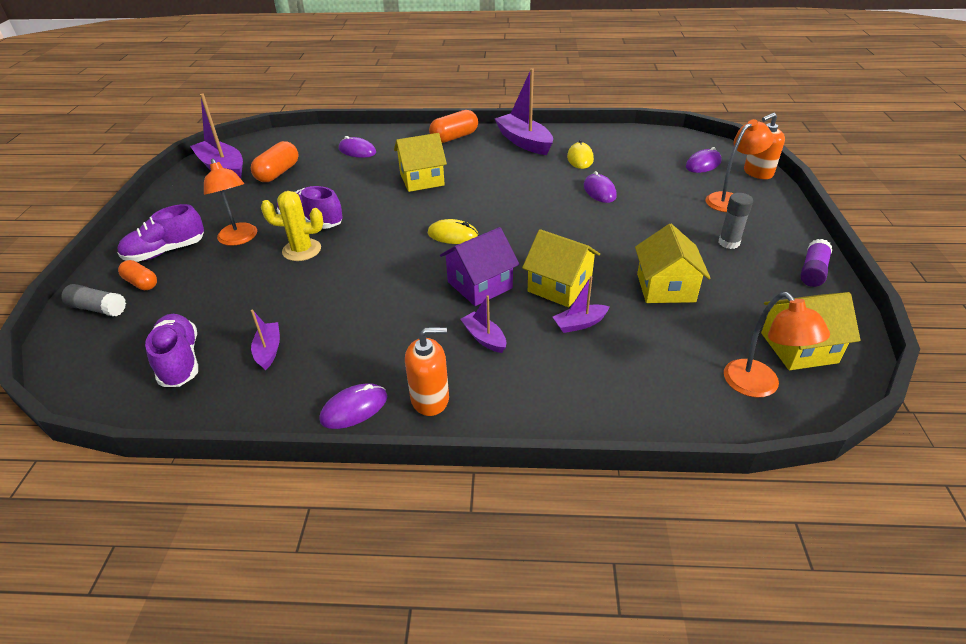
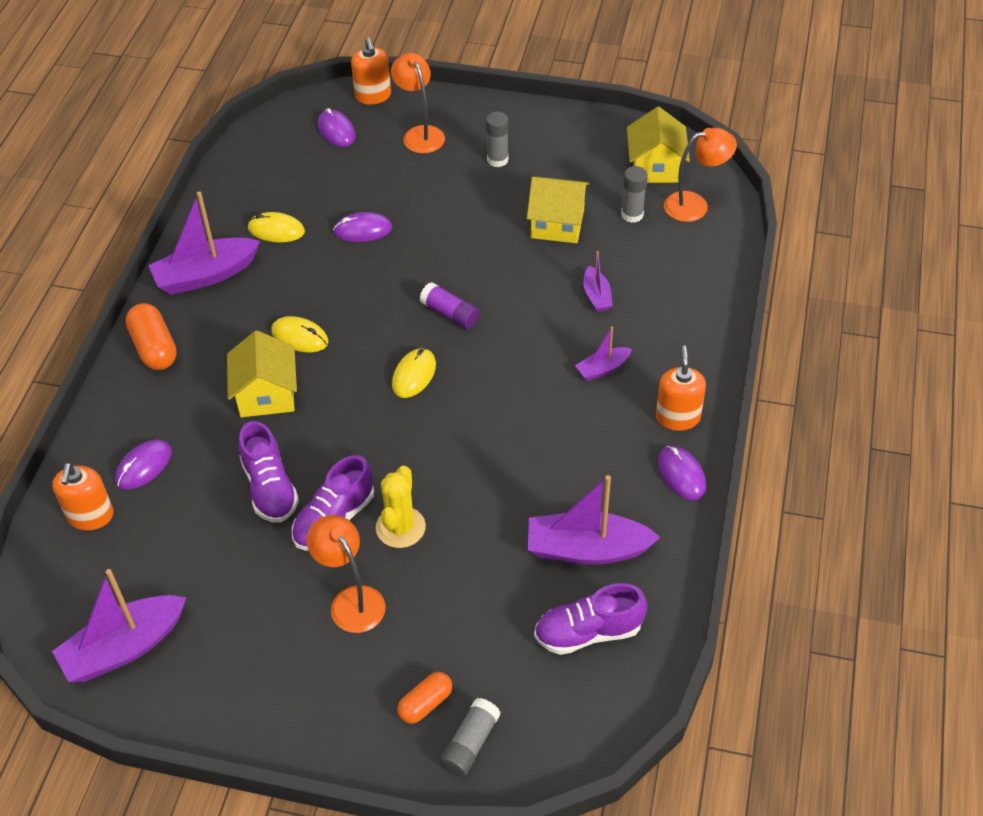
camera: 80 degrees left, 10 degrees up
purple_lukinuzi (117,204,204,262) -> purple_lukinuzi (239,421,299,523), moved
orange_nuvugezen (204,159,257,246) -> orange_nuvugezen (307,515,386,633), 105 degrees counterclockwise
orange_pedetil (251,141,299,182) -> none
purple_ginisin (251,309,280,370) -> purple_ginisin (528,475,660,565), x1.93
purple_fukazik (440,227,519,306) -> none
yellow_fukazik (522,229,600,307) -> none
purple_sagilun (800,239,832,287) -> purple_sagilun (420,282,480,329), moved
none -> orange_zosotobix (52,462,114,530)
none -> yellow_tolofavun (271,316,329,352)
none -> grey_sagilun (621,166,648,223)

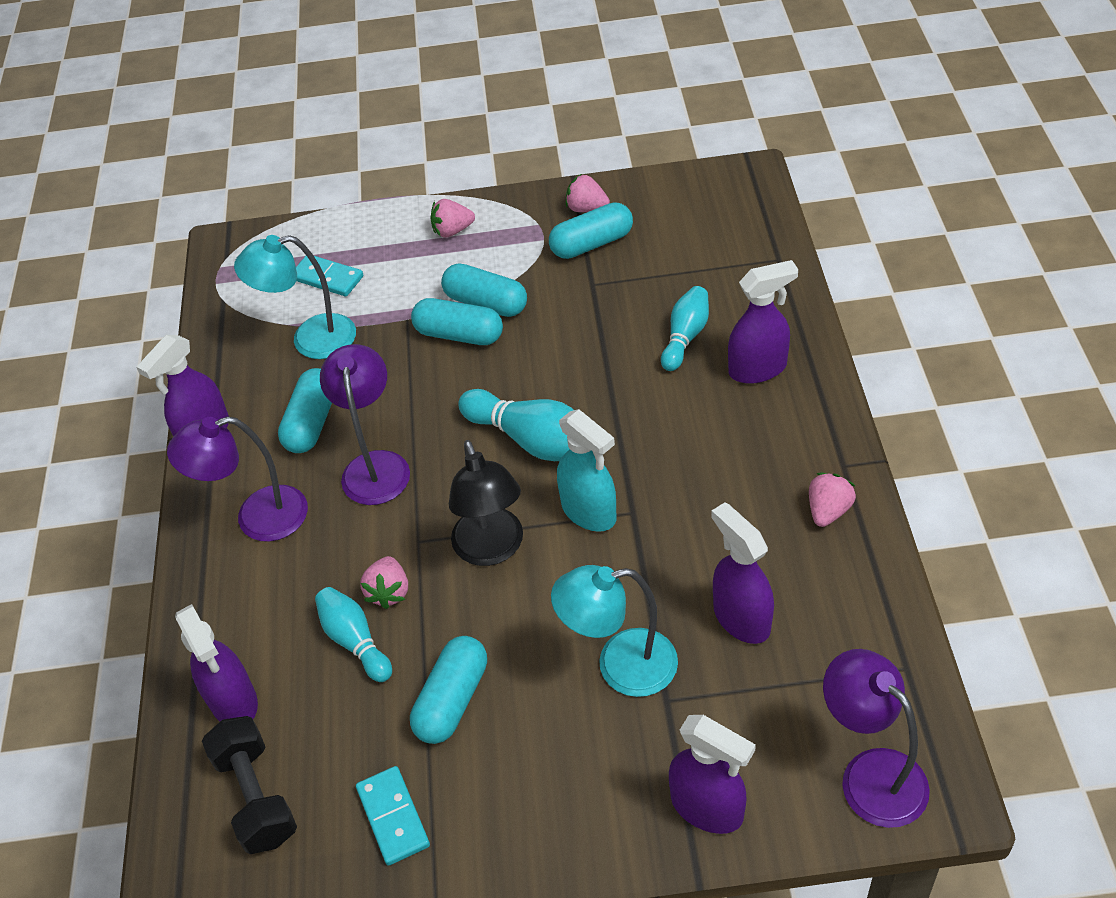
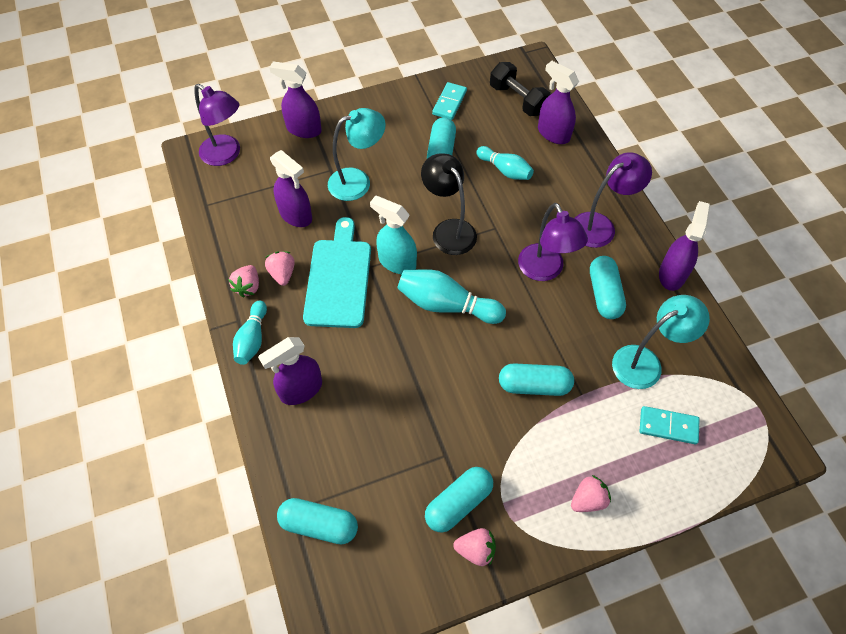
camera: 160 degrees right, 10 degrees up
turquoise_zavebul (356,766,430,866) -> turquoise_zavebul (432,82,467,120), 60 degrees clockwise
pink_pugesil (360,556,408,609) -> pink_pugesil (265,251,295,286), moved
turquoise_pedetil (441,263,527,317) -> turquoise_pedetil (277,498,358,544), moved
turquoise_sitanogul (661,286,709,371) -> turquoise_sitanogul (233,301,267,365), moved
none -> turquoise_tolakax (303,217,371,328)

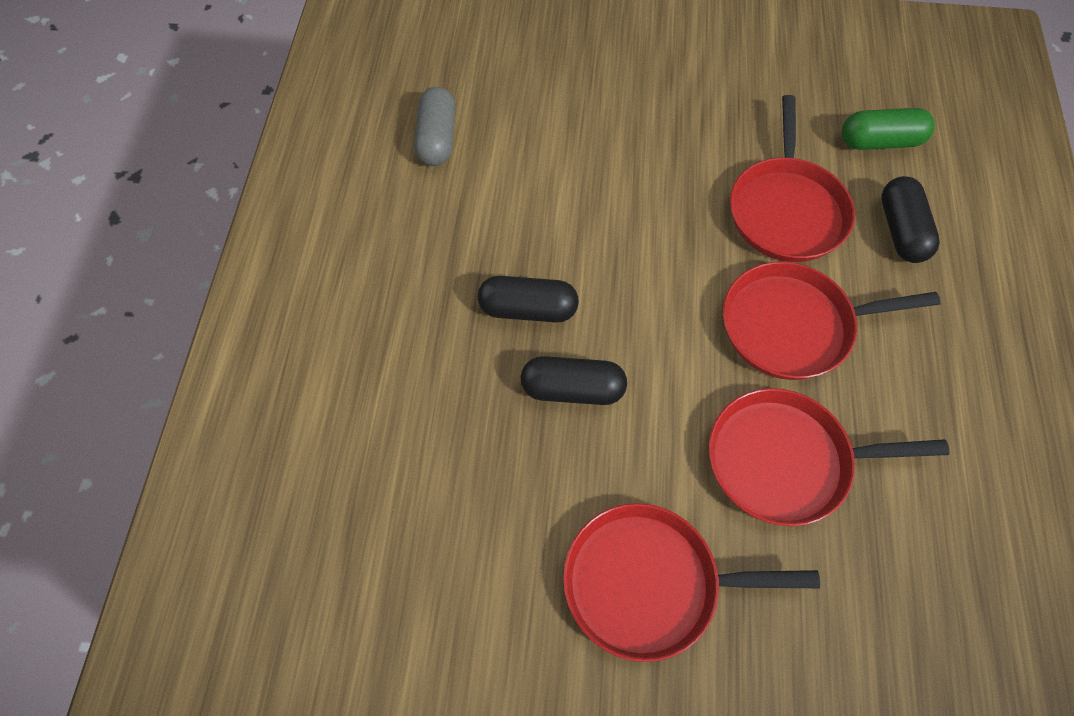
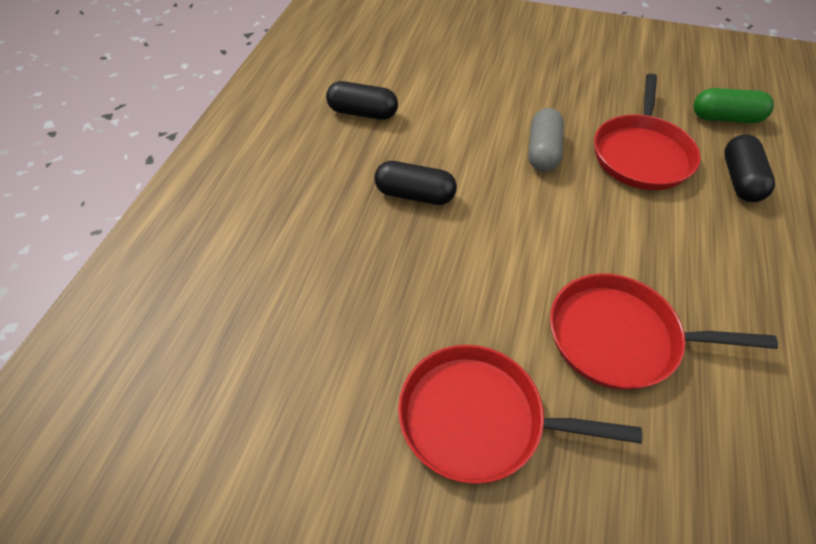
camera: 10 degrees right, 10 degrees down
grey_pedetil (414,87,456,166) -> grey_pedetil (528,108,564,171), moved
black_pedetil (521,356,627,405) -> black_pedetil (326,81,398,120), moved
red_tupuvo (723,262,941,380) -> none

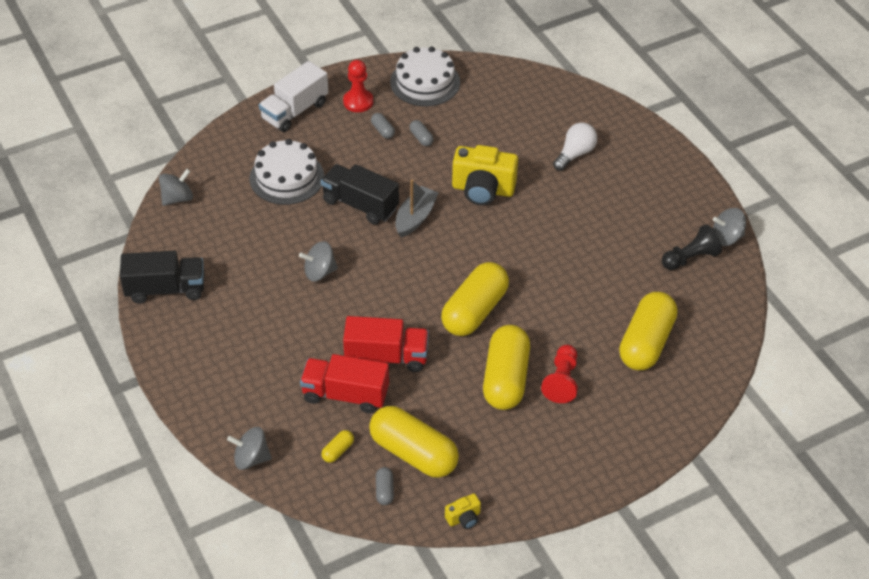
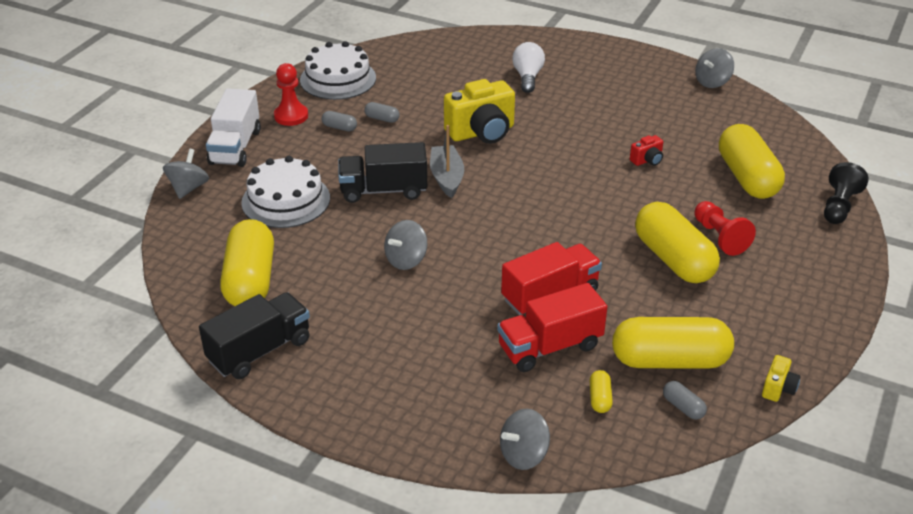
camera: 35 degrees left, 10 degrees down
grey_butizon (159,169,193,206) -> grey_butizon (163,149,209,199), moved
yellow_pedetil (441,262,509,336) -> yellow_pedetil (220,219,274,306), moved
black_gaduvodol (662,225,722,270) -> black_gaduvodol (824,162,869,224), moved
none -> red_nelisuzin (630,135,663,166)

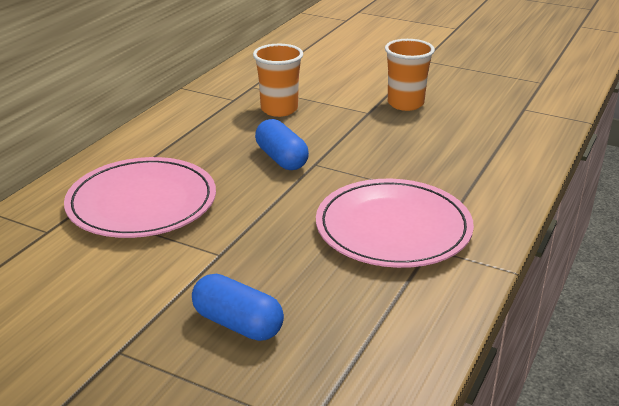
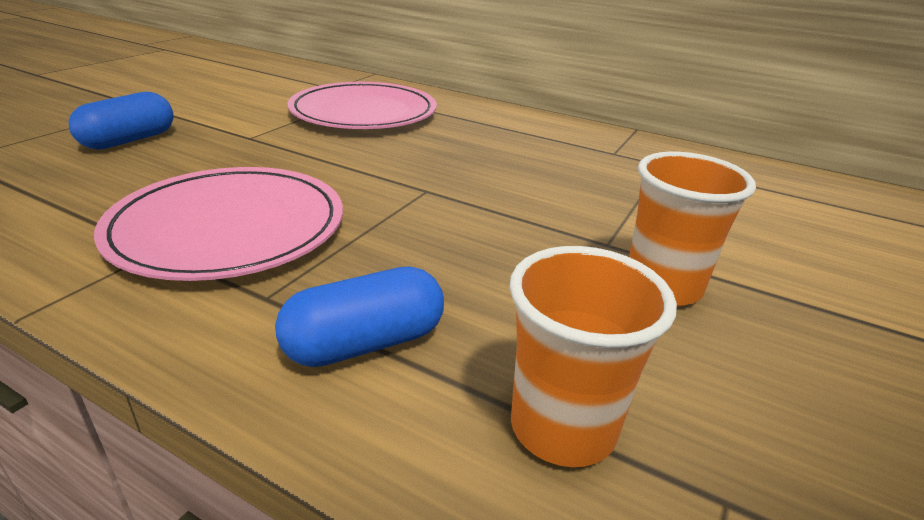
camera: 90 degrees right, 0 degrees up
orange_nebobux (253,44,303,117) -> orange_nebobux (510,246,677,467), moved
blue_pedetil (255,119,309,170) -> blue_pedetil (275,266,444,367), moved

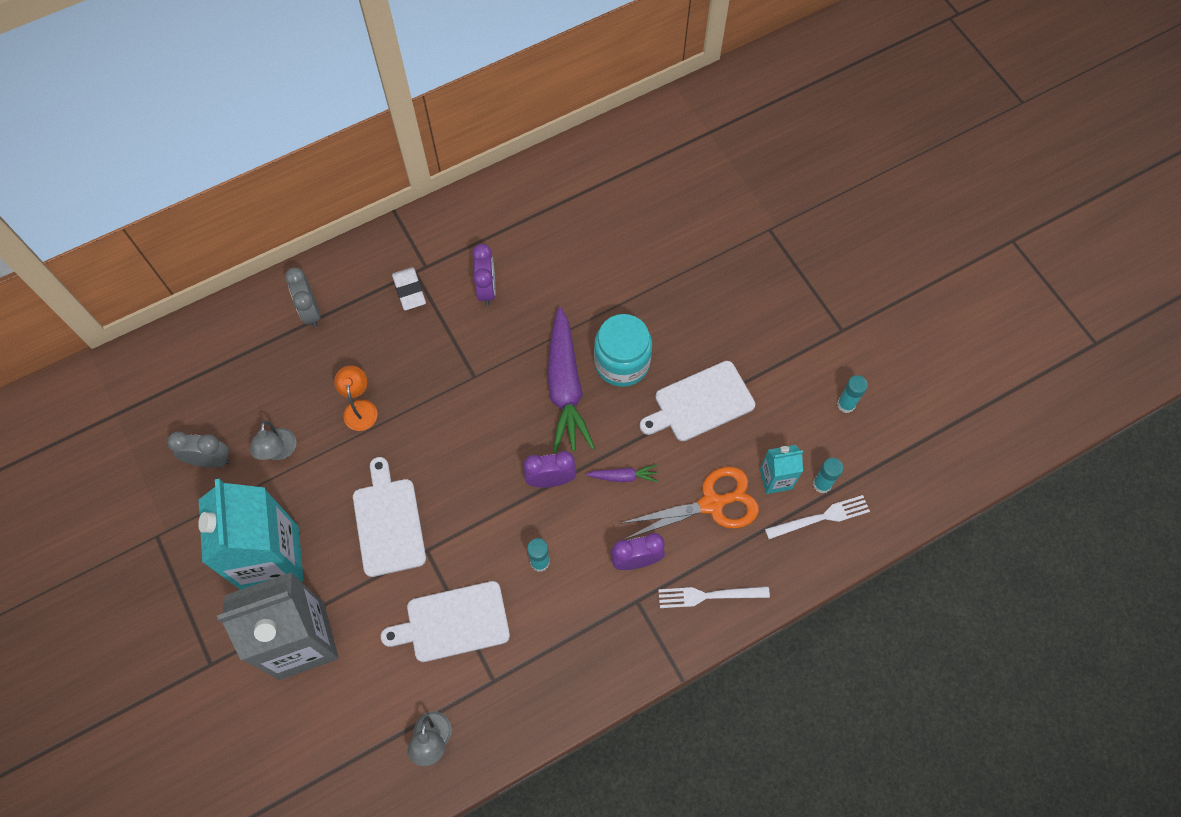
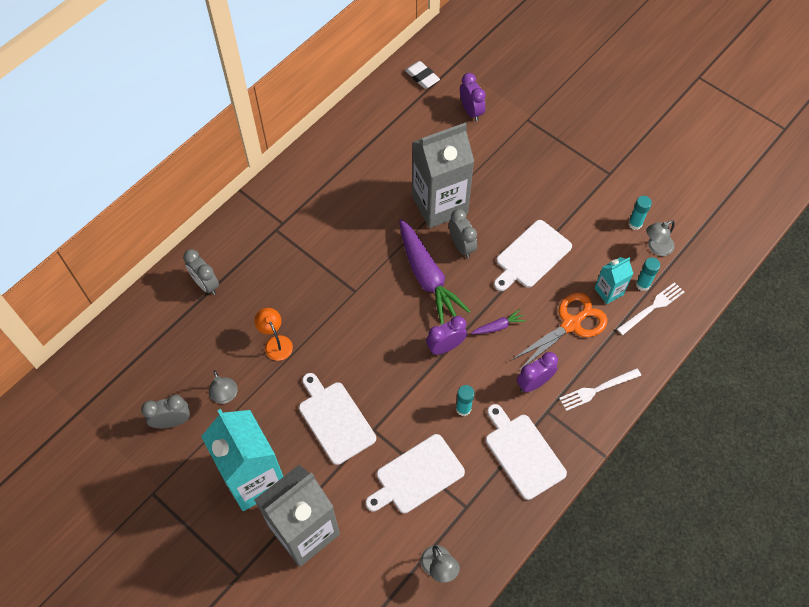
camera: 20 degrees left, 5 degrees down
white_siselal (392,267,426,310) -> white_siselal (405,61,440,89), moved
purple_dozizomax (472,244,496,306) -> purple_dozizomax (460,73,486,121), moved
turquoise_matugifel (594,314,652,387) -> grey_dozizomax (449,209,477,258)
none -> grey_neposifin (412,123,474,228)
none -> white_tolakax (486,404,567,500)
none -> grey_nuvugezen (646,220,675,256)

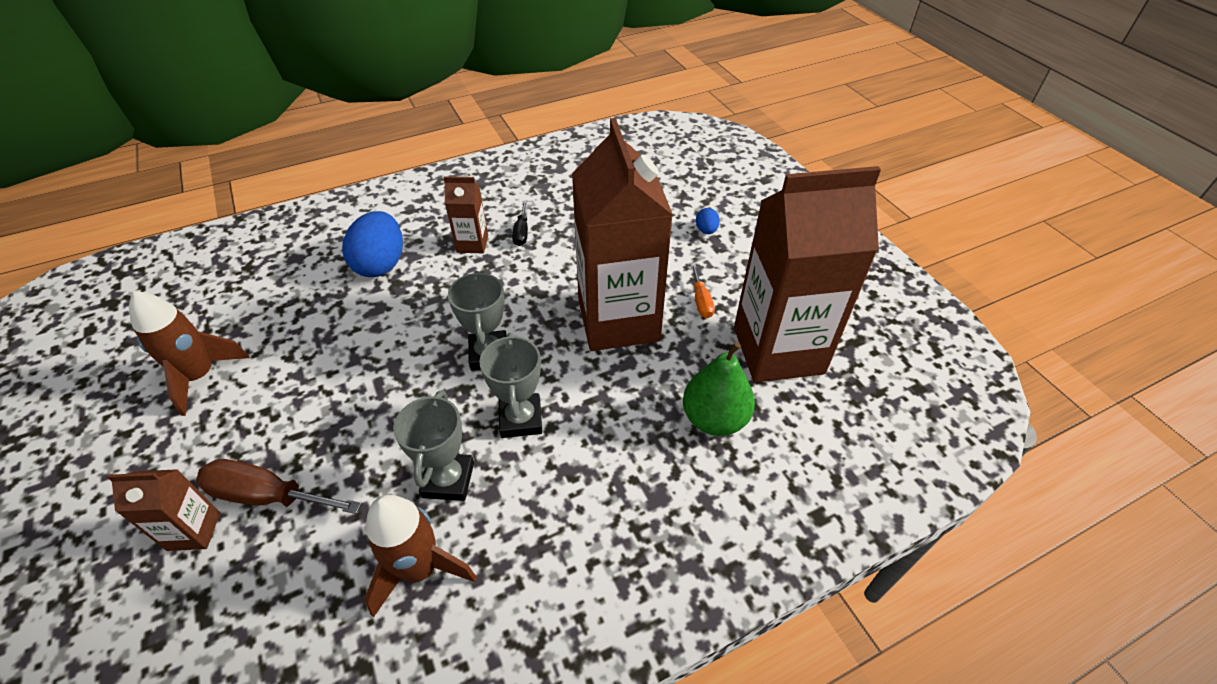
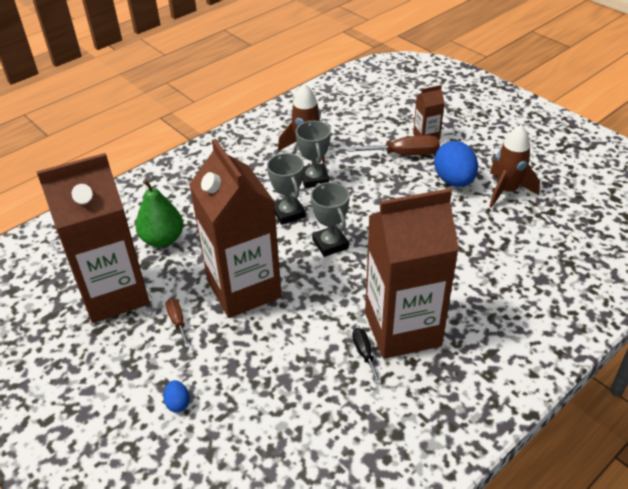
camera: 165 degrees right, 5 degrees down
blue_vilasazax (342,211,403,277) -> blue_vilasazax (434,141,478,187), moved
brown_neposifin (444,177,488,253) -> brown_neposifin (365,188,459,359), x2.28
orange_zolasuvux (691,264,715,318) -> brown_zolasuvux (166,298,190,347)

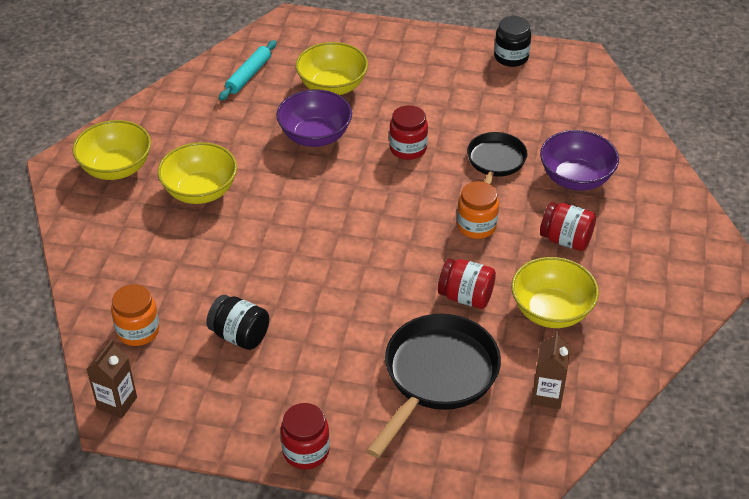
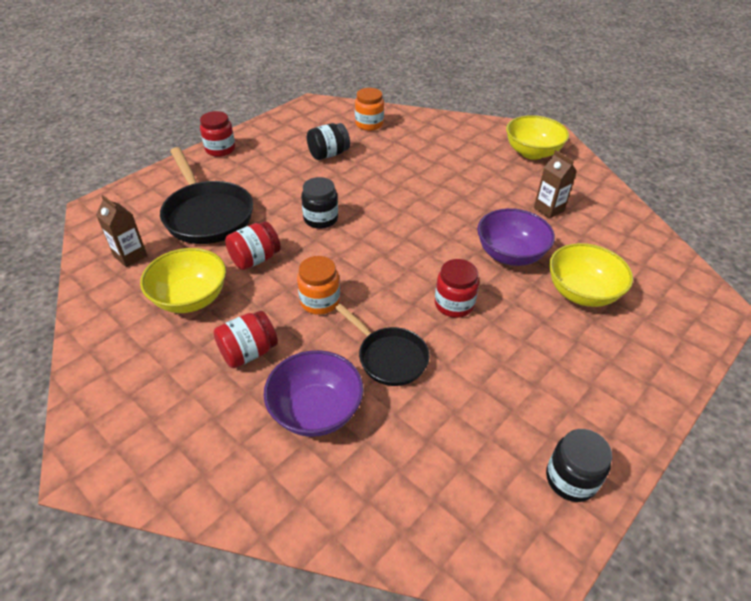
camera: 120 degrees right, 0 degrees up
brown_neposifin (86,339,137,418) -> brown_neposifin (534,150,577,219), moved
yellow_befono (158,142,237,204) -> none
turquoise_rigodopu (219,40,276,101) -> none
none -> black_matugifel (301,177,338,229)

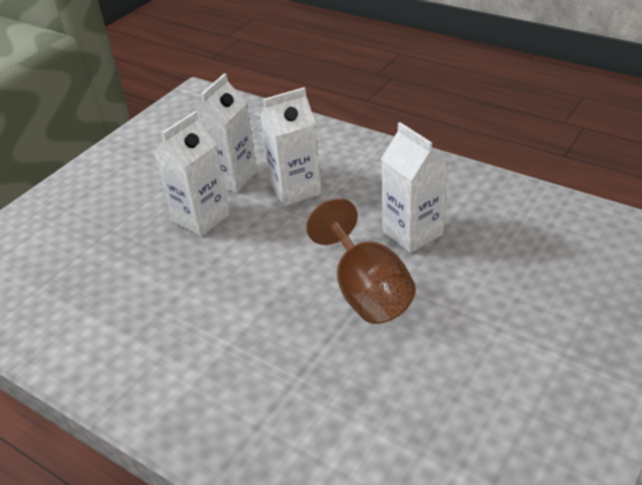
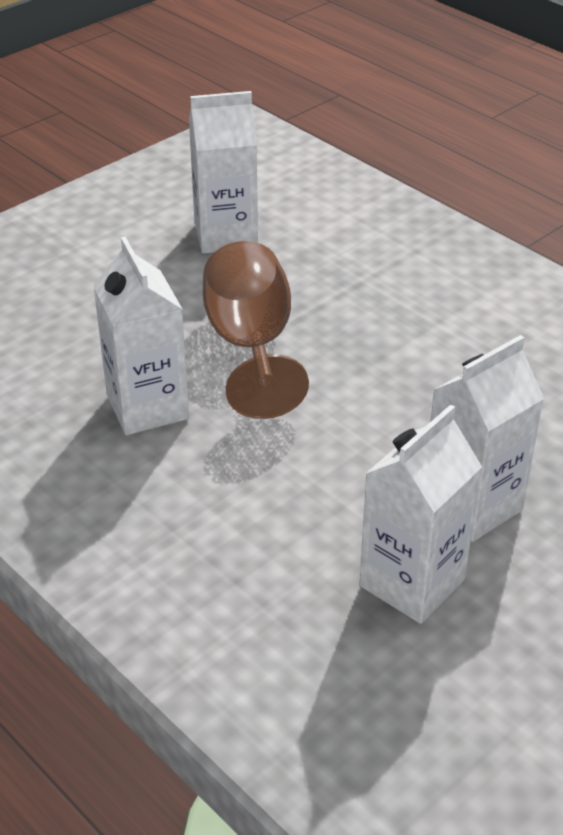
camera: 170 degrees left, 0 degrees up
white_neposifin (260,87,321,206) -> white_neposifin (189,91,258,254), moved

